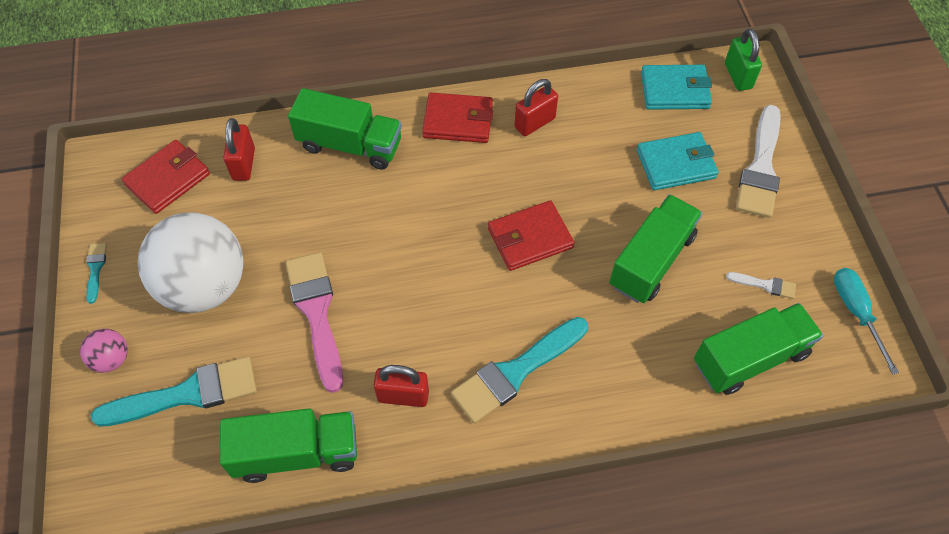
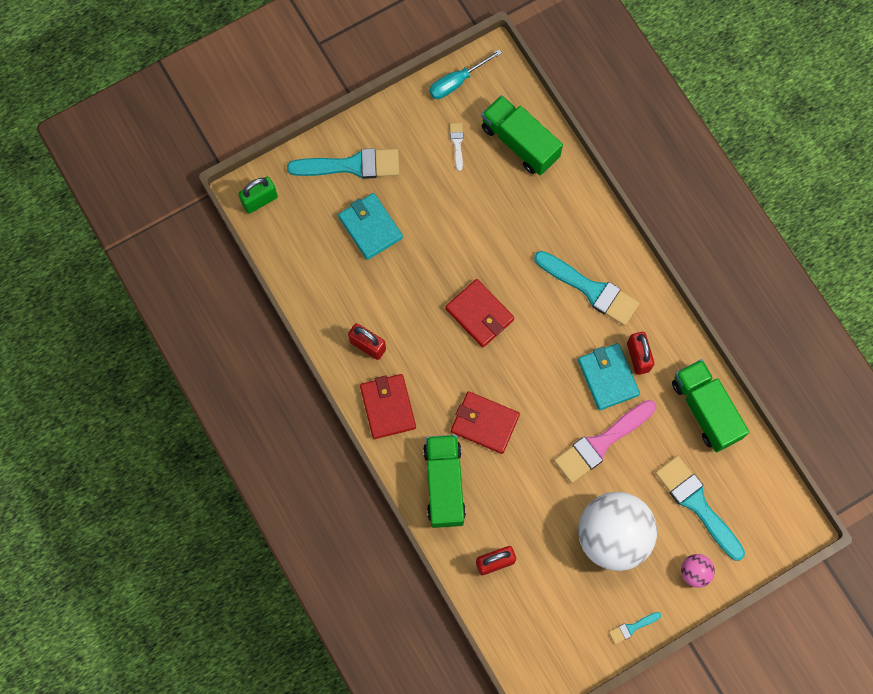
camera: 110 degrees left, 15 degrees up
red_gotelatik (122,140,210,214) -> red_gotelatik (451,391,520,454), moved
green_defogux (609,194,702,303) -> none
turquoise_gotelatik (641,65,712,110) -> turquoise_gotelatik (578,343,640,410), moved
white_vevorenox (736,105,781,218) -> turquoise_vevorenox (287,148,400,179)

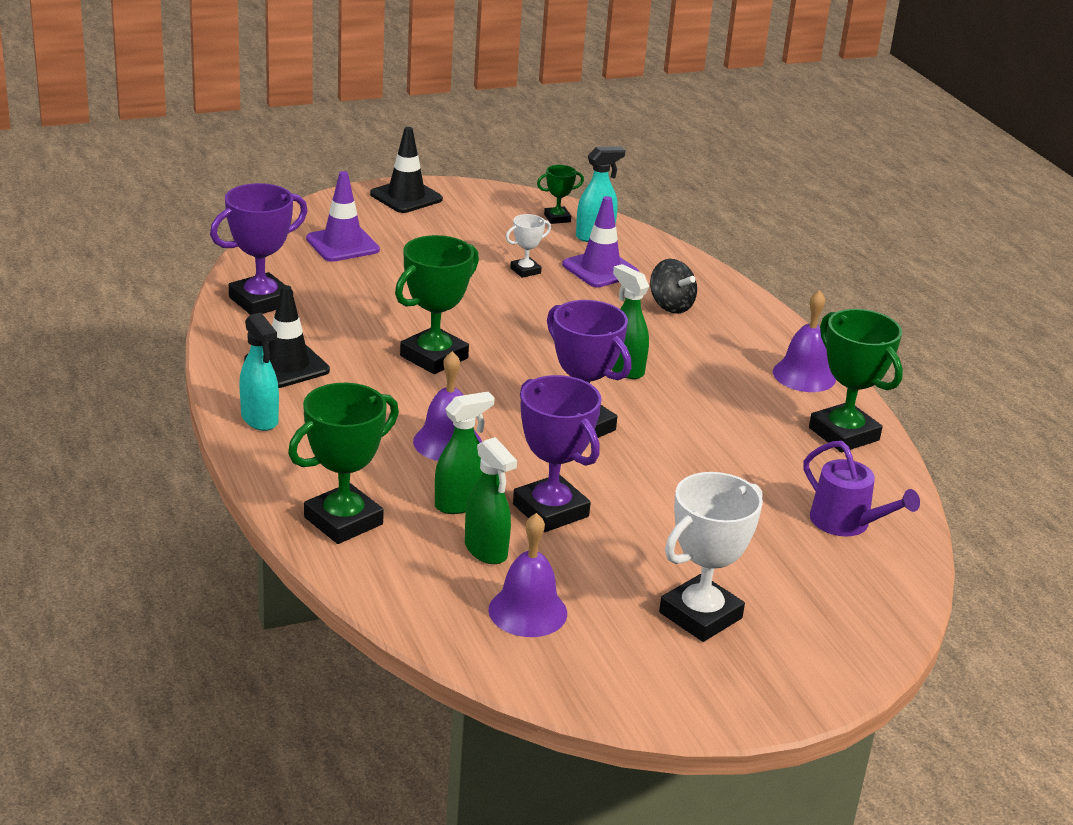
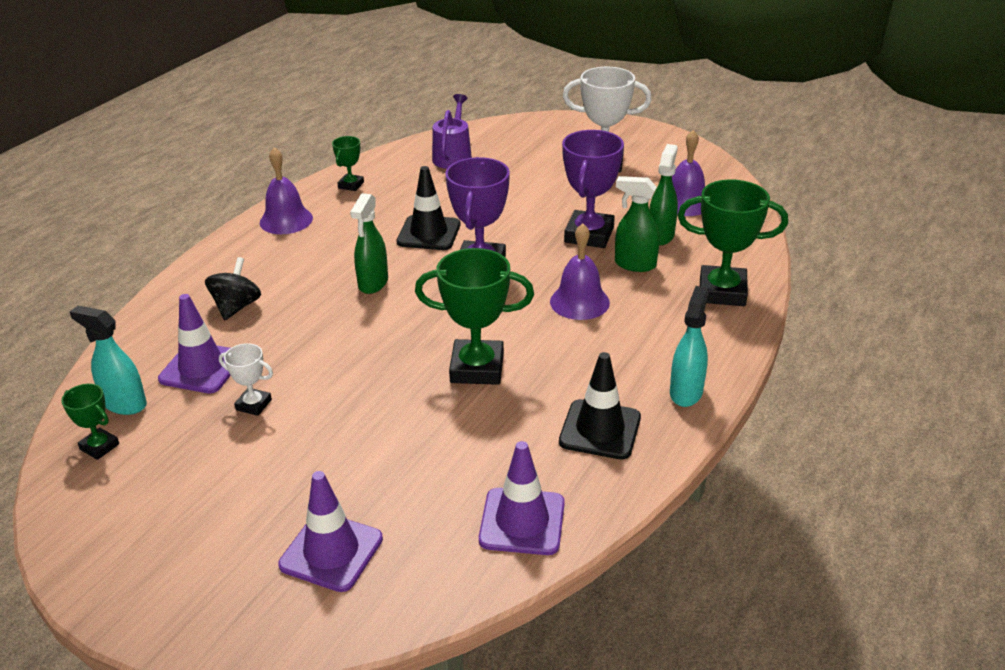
camera: 125 degrees left, 5 degrees up
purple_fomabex (210,183,308,315) -> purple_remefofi (479,441,565,555)
black_remefofi (370,127,443,213) -> black_remefofi (397,166,461,250), moved
green_fomabex (809,309,903,452) -> green_fomabex (332,136,364,191), x0.51

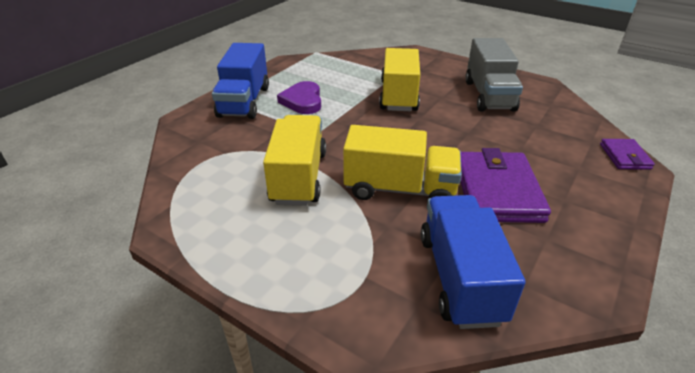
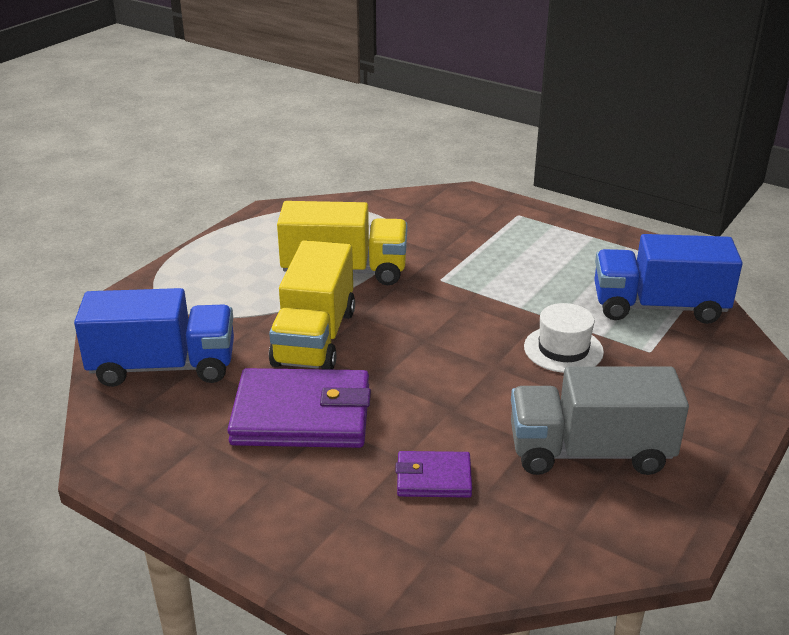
camera: 90 degrees right, 5 degrees down
blue_defogux (212,43,269,119) -> blue_defogux (594,234,743,324), moved
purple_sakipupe (277,81,321,114) -> none
yellow_defogux (379,48,420,111) -> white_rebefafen (524,303,604,373)
purple_gotelatik (600,139,655,170) -> purple_gotelatik (395,451,472,498), moved

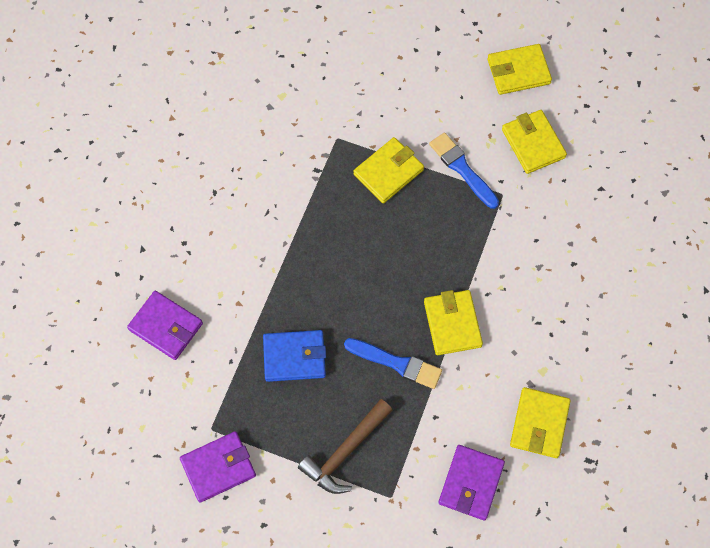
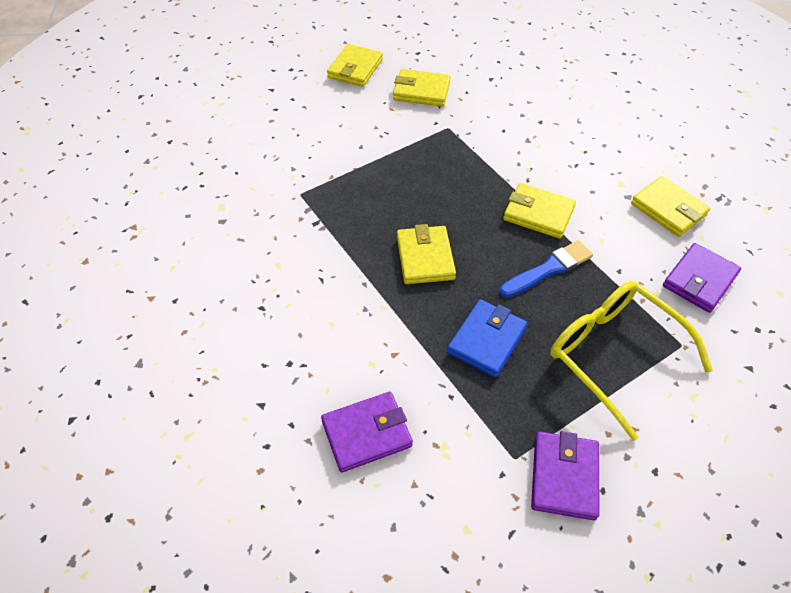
camera: 55 degrees left, 15 degrees down
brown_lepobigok (298,399,393,494) -> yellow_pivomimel (551,281,713,441)
yellow_gotelatik (353,137,424,203) -> yellow_gotelatik (397,224,456,284), moved
blue_vevorenox (429,132,499,209) -> none
purple_gotelatik (438,445,505,520) -> purple_gotelatik (663,243,741,313), 75 degrees clockwise

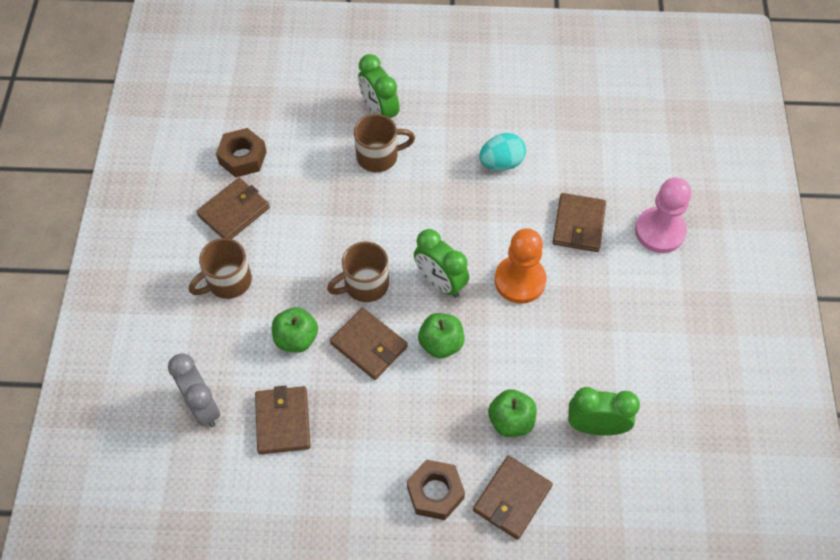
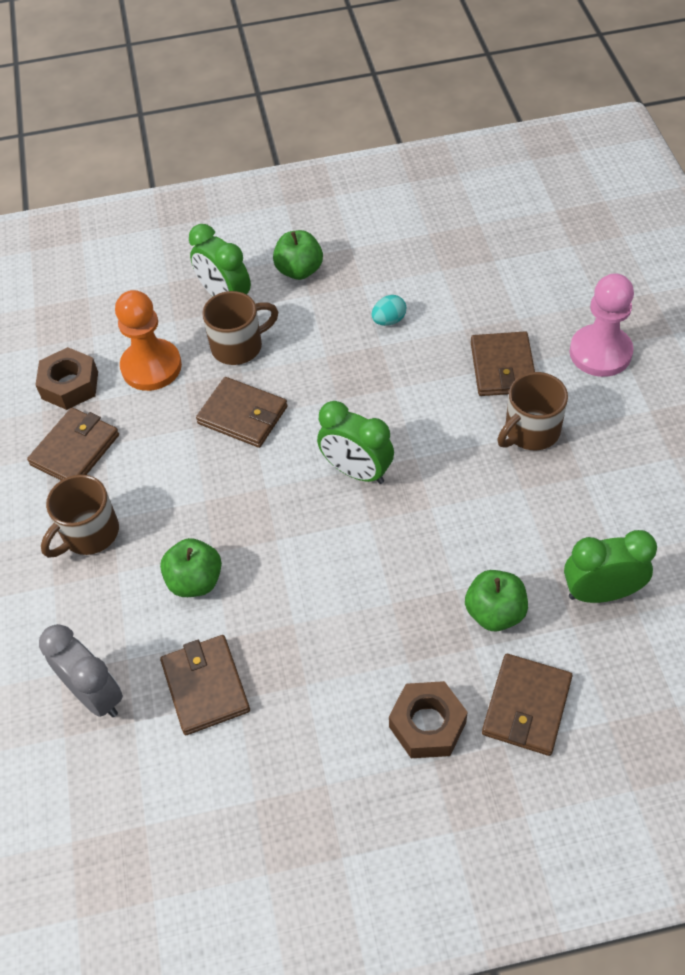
camera: 10 degrees left, 5 degrees down
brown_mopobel (327,242,389,302) -> brown_mopobel (497,372,568,450), moved
brown_gotelatik (330,308,408,380) -> brown_gotelatik (196,377,288,448), moved
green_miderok (418,313,465,358) -> green_miderok (273,230,323,280), moved
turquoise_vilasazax (479,133,526,171) -> turquoise_vilasazax (371,295,406,326), x0.64
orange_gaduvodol (494,228,547,304) -> orange_gaduvodol (115,290,182,391), moved

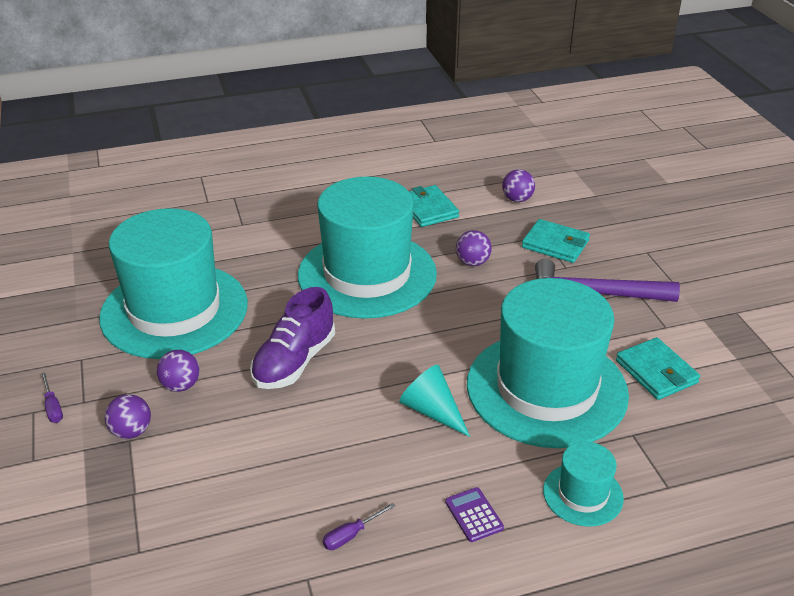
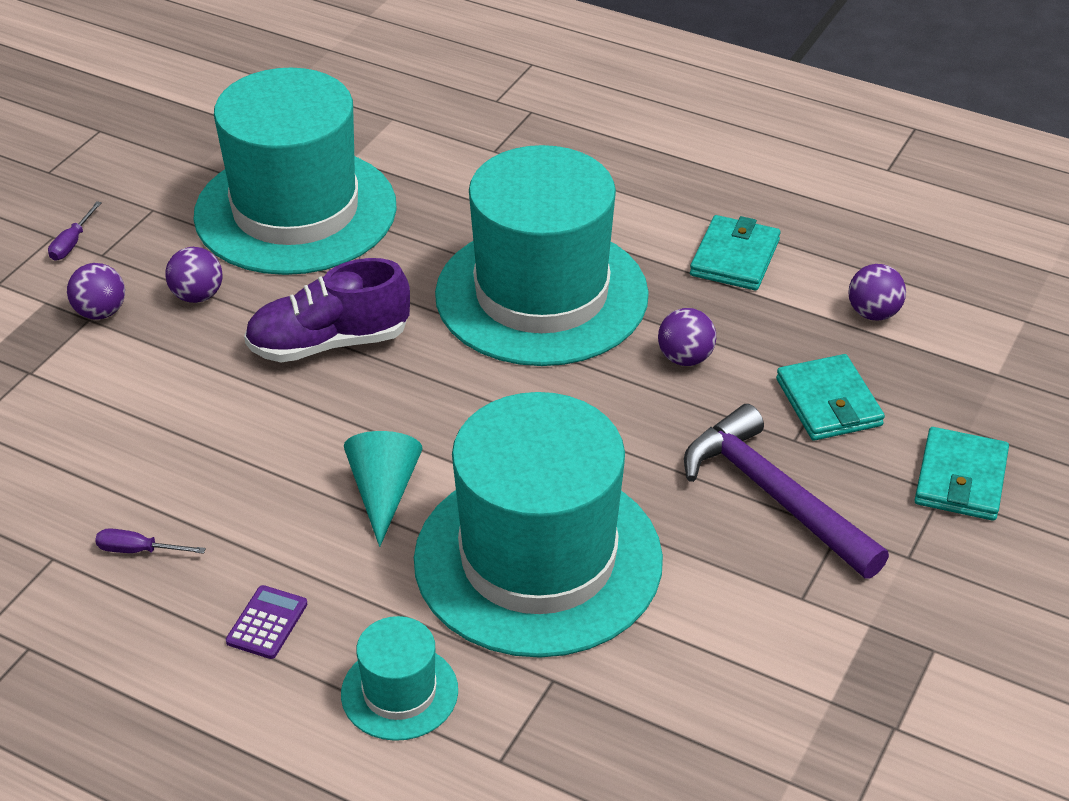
camera: 45 degrees right, 5 degrees up
turquoise_gotelatik (616,337,700,400) -> turquoise_gotelatik (915,427,1009,521), moved

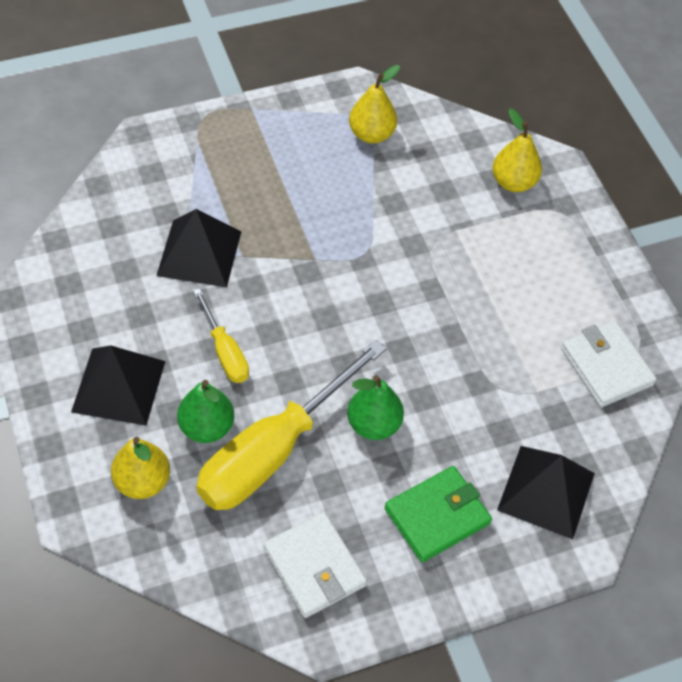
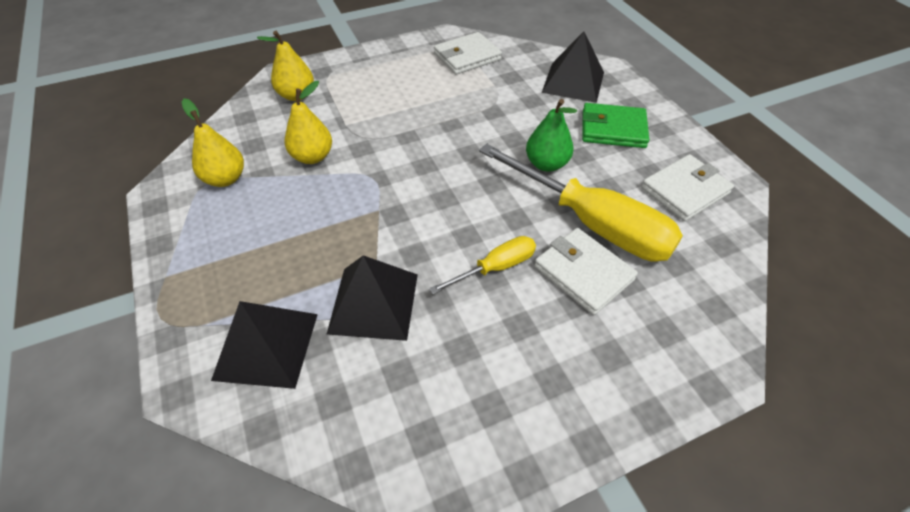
camera: 90 degrees left, 5 degrees down
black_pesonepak (71,345,165,426) -> black_pesonepak (211,301,318,389), moved
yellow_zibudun (111,437,170,499) -> yellow_zibudun (284,81,332,164), moved
green_zibudun (177,380,234,443) -> white_gotelatik (534,228,638,315)
green_gotelatik (385,466,492,563) -> green_gotelatik (582,103,649,148), 45 degrees counterclockwise

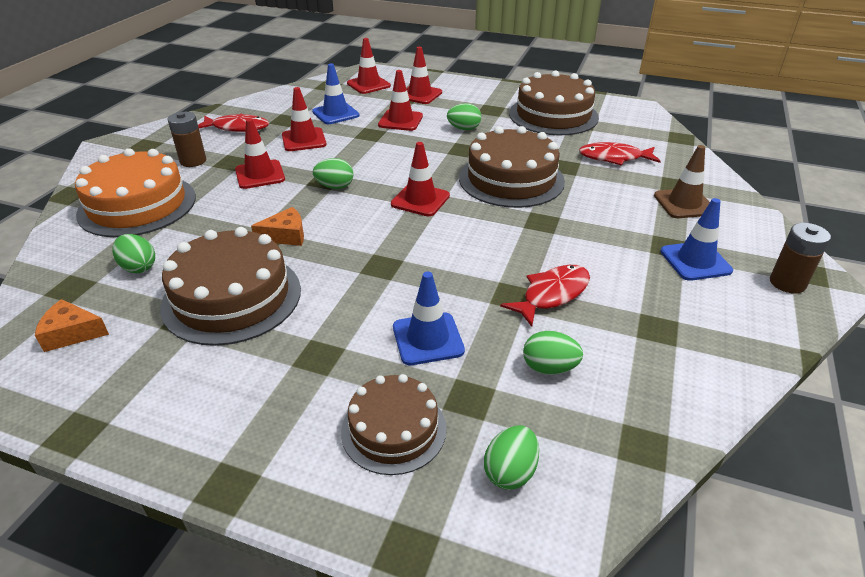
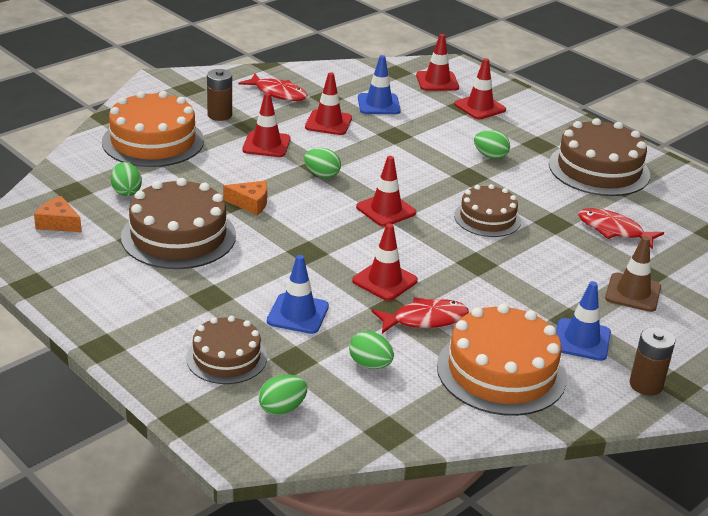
camera: 25 degrees right, 5 degrees down
red_remefofi (378,70,423,131) -> red_remefofi (352,223,418,301), moved
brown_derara (459,126,565,208) -> brown_derara (454,184,521,237), x0.62
none -> orange_derara (437,304,567,416)

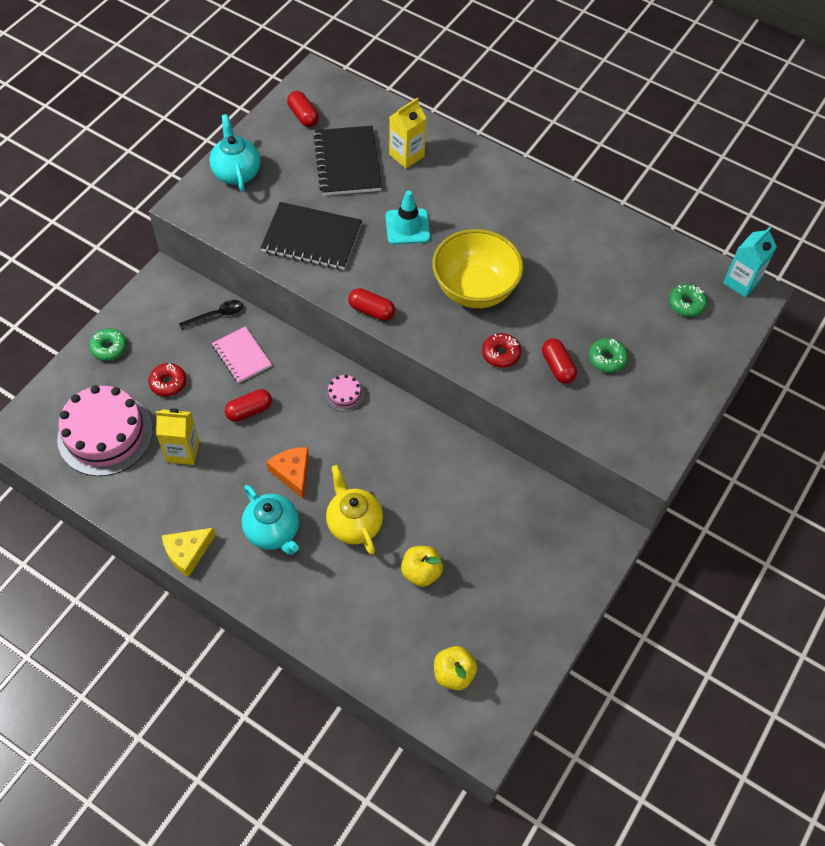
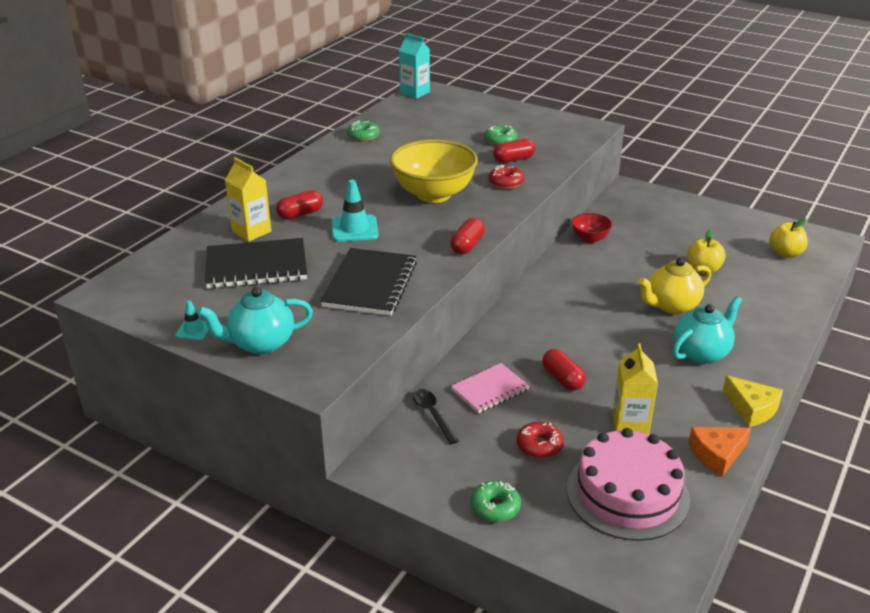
camera: 90 degrees left, 25 degrees down
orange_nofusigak (266,447,309,499) -> orange_nofusigak (688,427,751,477), moved
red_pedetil (287,91,319,127) -> red_pedetil (276,190,323,219), moved
pink_derara (325,375,364,412) -> none
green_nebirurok (669,284,707,317) -> green_nebirurok (347,121,380,142), moved
none -> turquoise_remefofi (175,300,209,340)
none -> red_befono (571,213,612,243)

